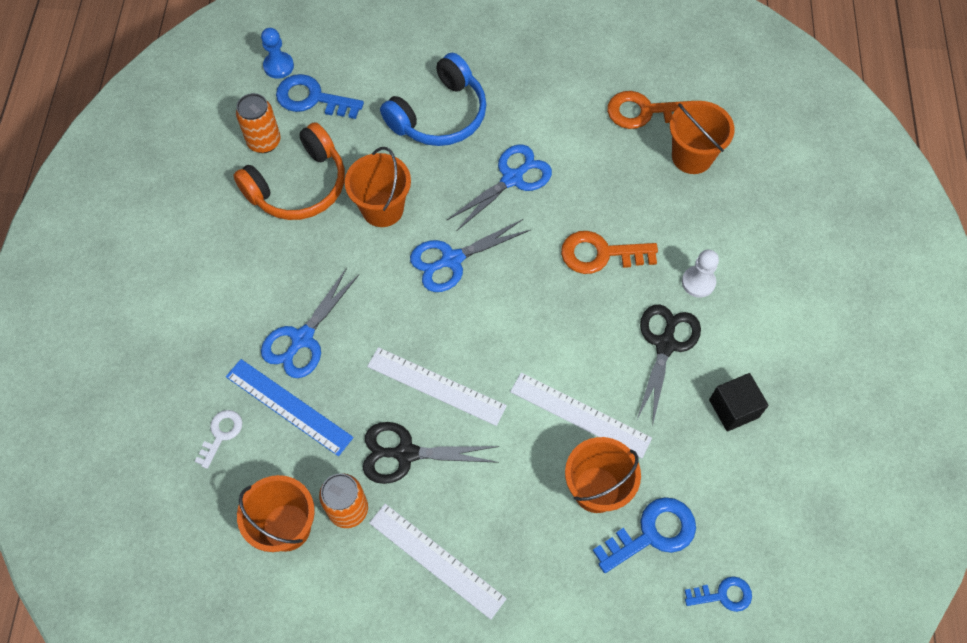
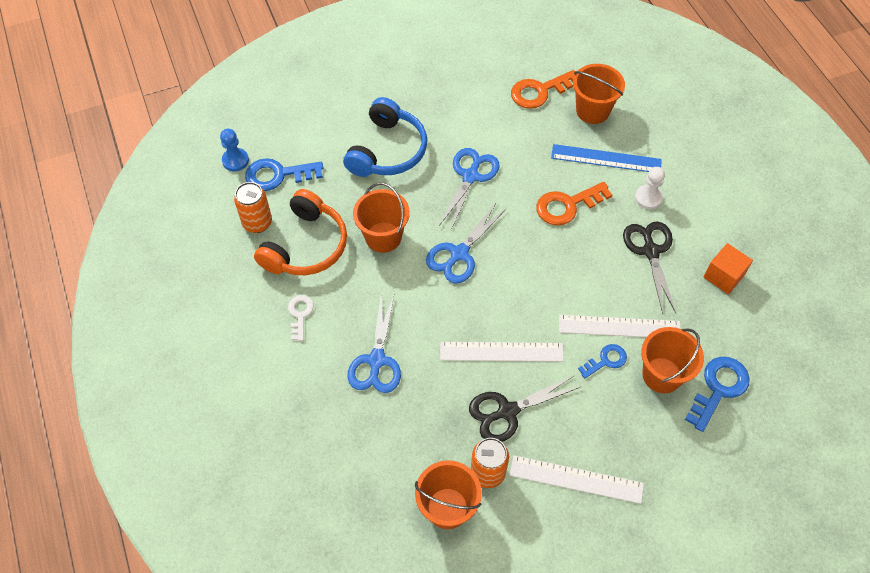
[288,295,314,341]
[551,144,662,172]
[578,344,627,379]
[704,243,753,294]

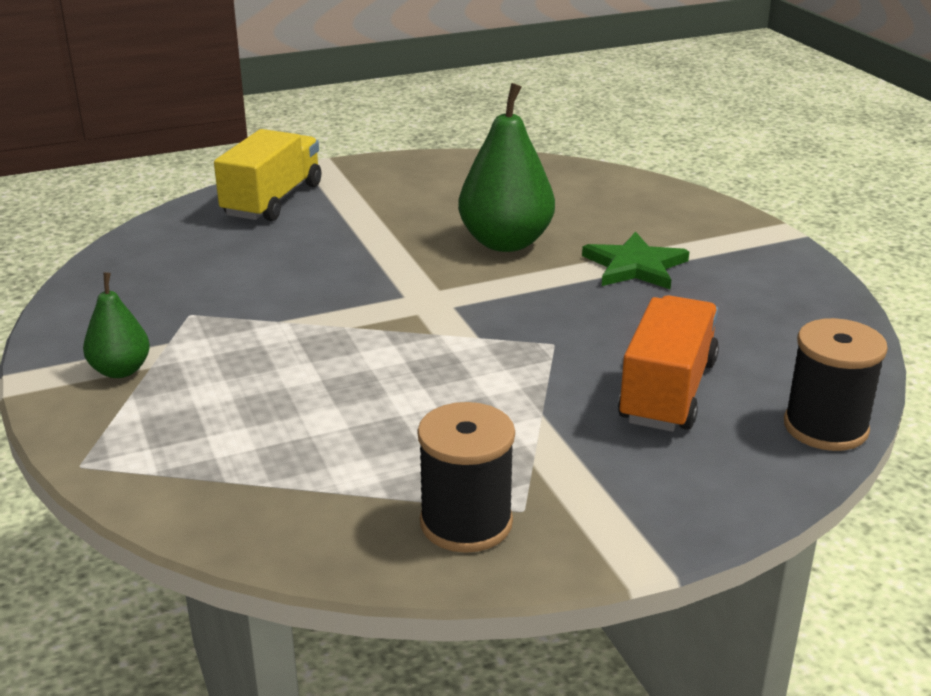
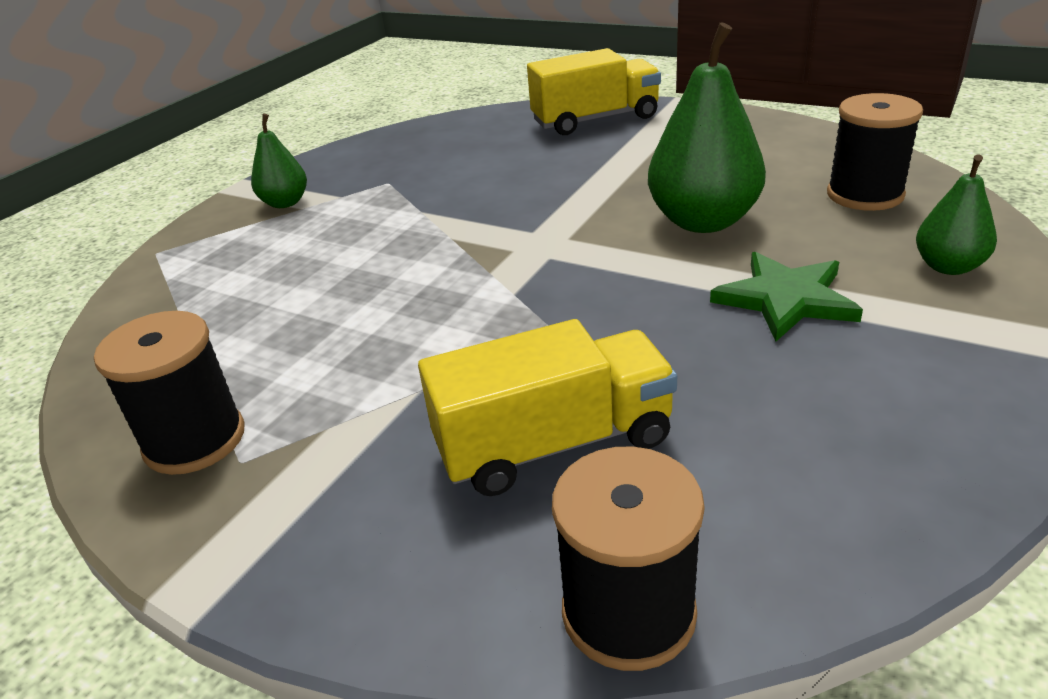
[418,319,677,496]
[827,93,923,211]
[916,154,997,275]

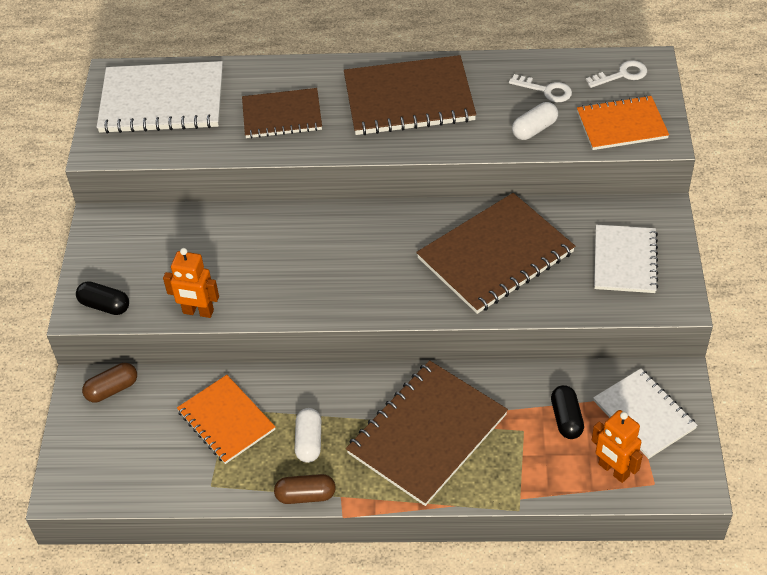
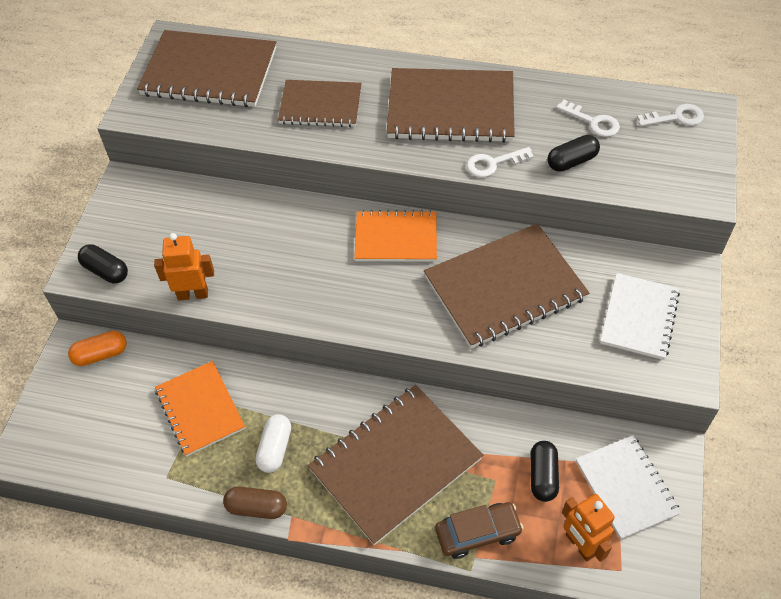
[68,331,127,366]
[137,30,276,107]
[154,233,214,301]
[547,135,600,172]
[354,210,437,262]
[435,502,524,559]
[467,147,534,177]

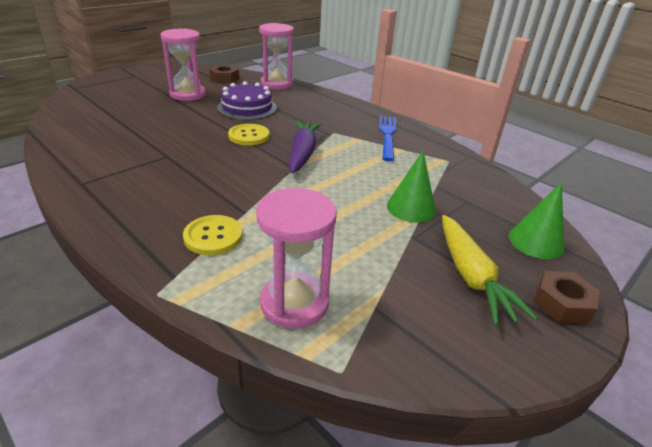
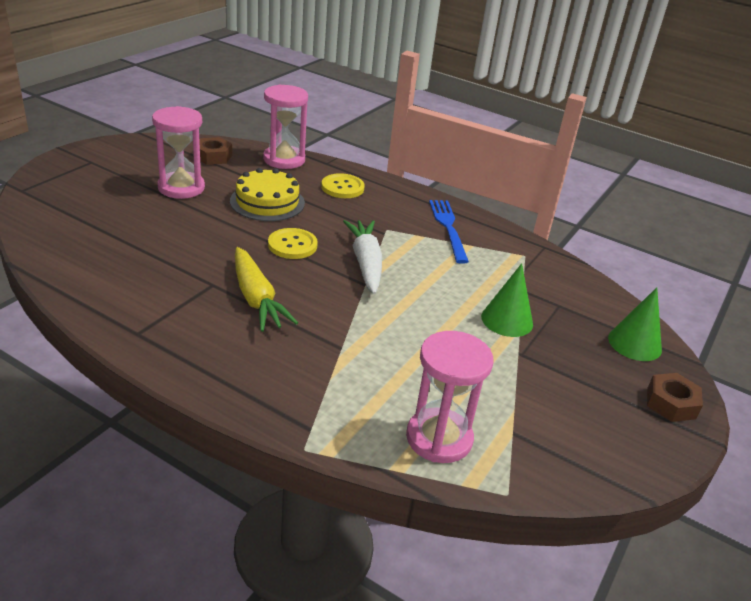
[321,173,365,198]
[230,168,305,221]
[343,220,382,294]
[235,247,298,332]

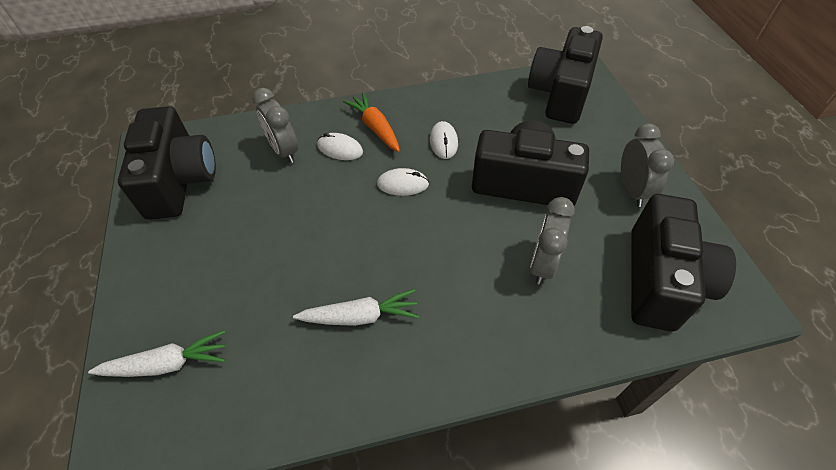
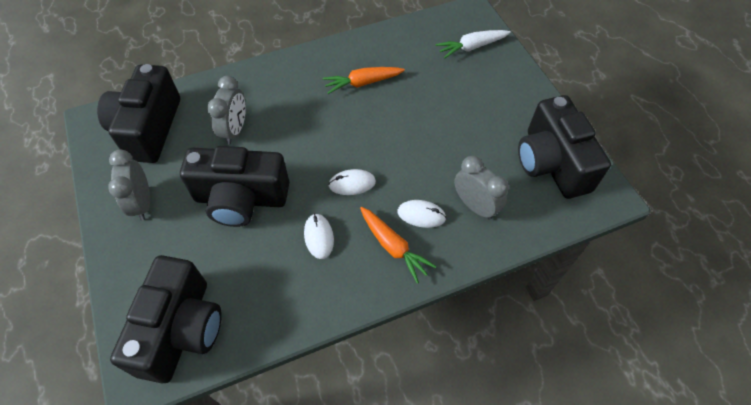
[323,67,405,94]

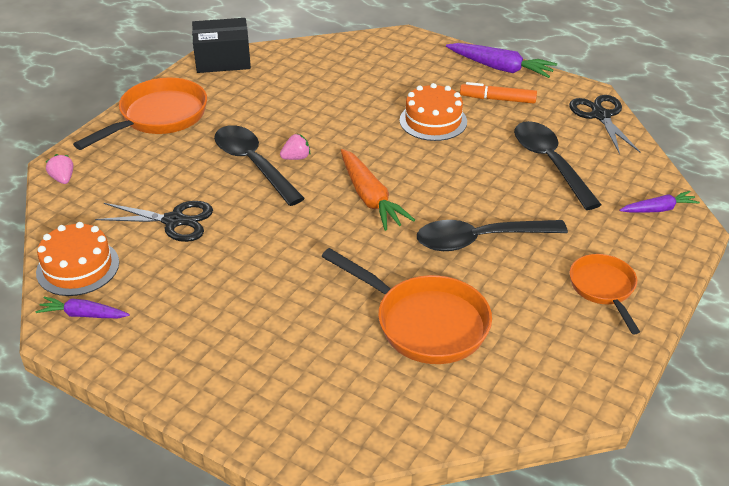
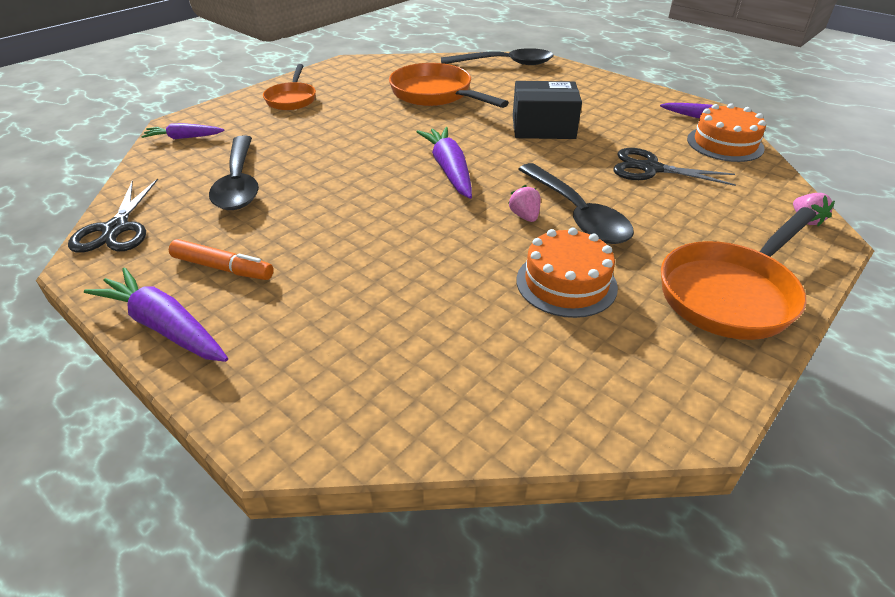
[513,81,582,139]
[508,185,541,222]
[417,127,472,199]
[517,227,618,318]
[441,48,553,65]

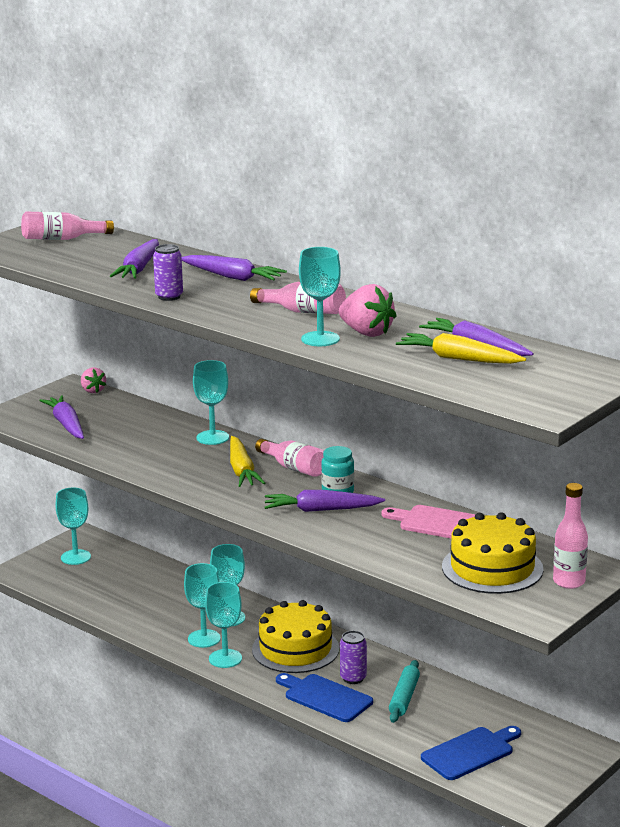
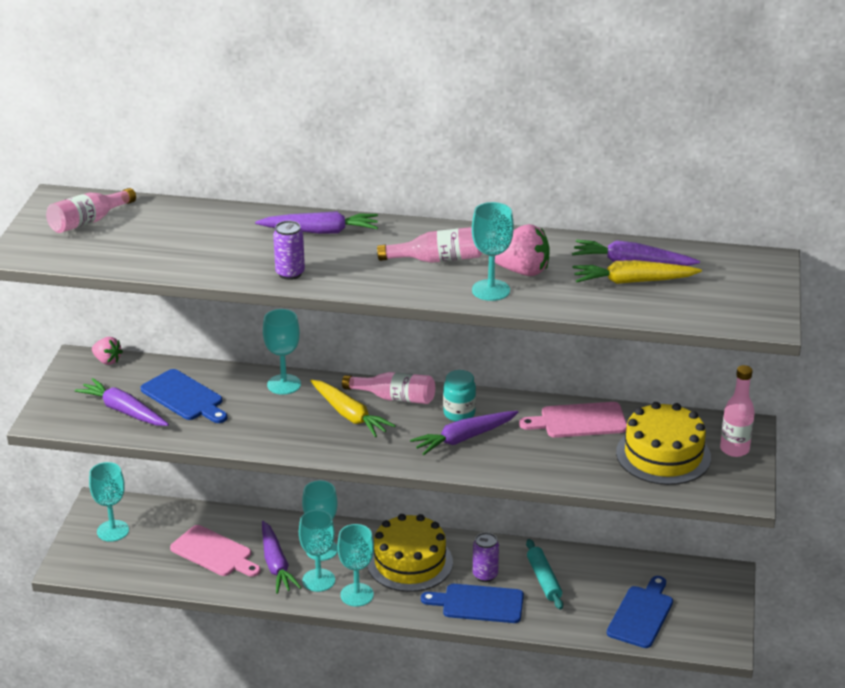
[262,521,301,594]
[140,369,227,423]
[170,525,260,577]

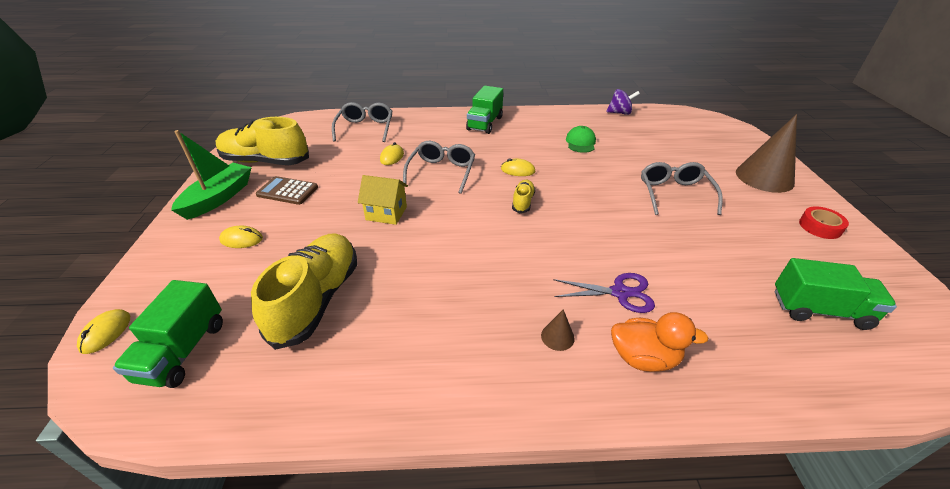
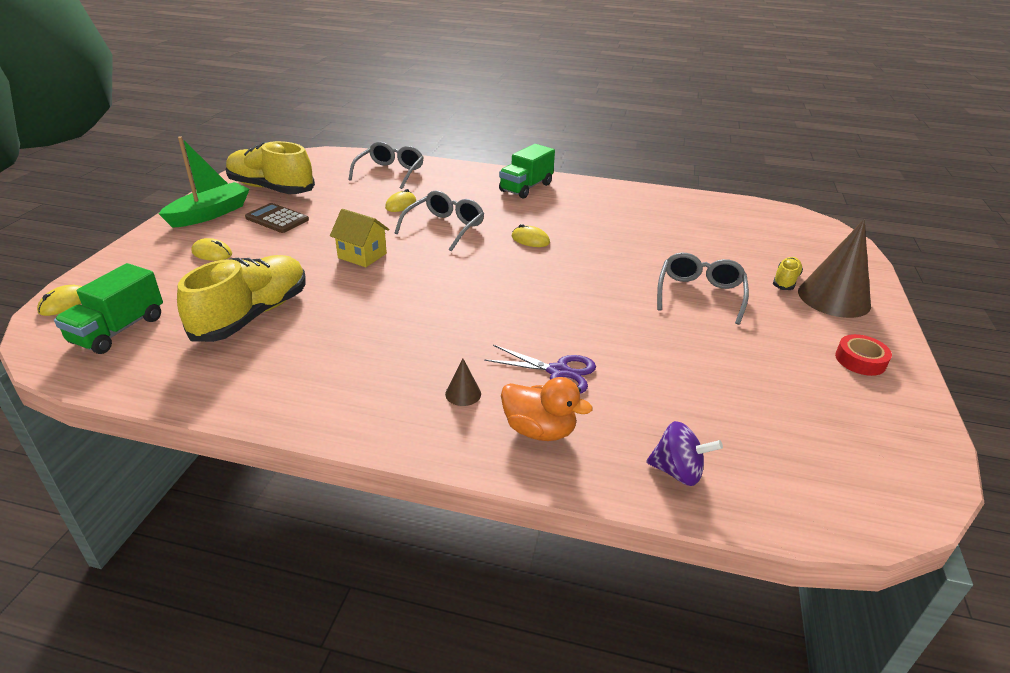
[773,257,803,290]
[566,126,596,153] (first image)
[646,421,723,486]
[775,258,897,330] (first image)

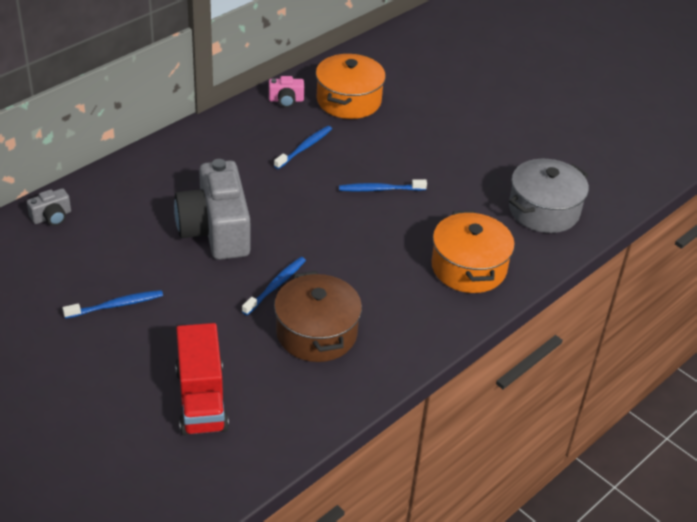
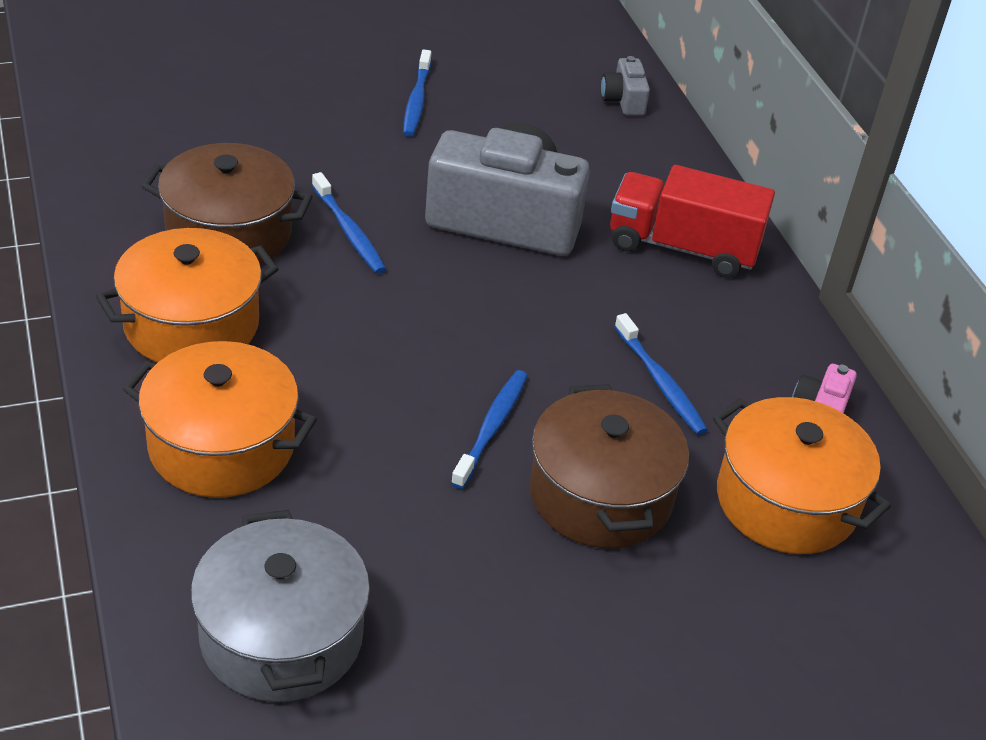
[610,165,775,278]
[96,228,278,363]
[530,384,689,548]

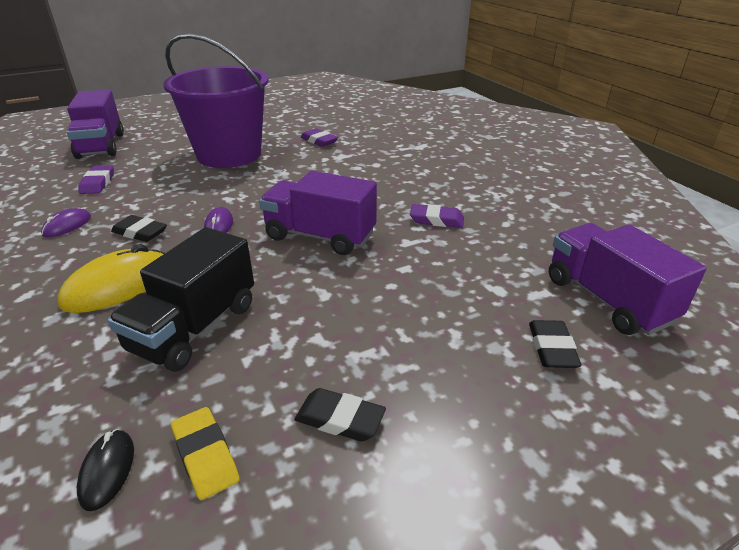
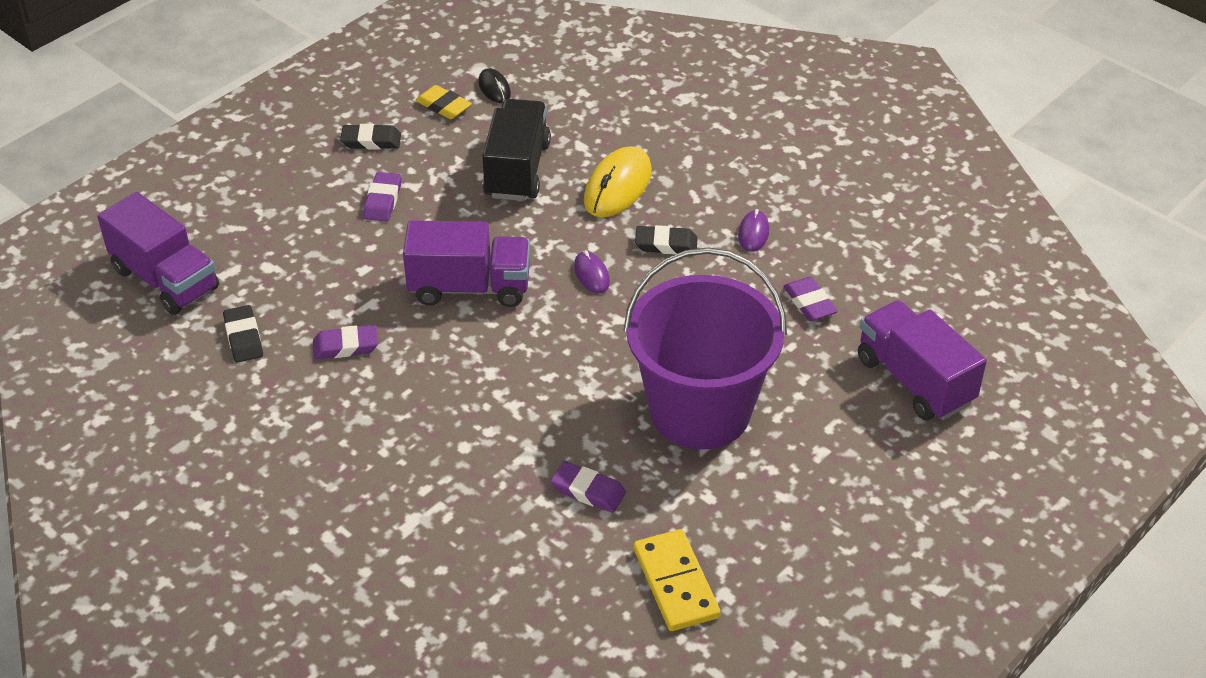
[223,305,263,363]
[363,172,401,221]
[634,529,721,631]

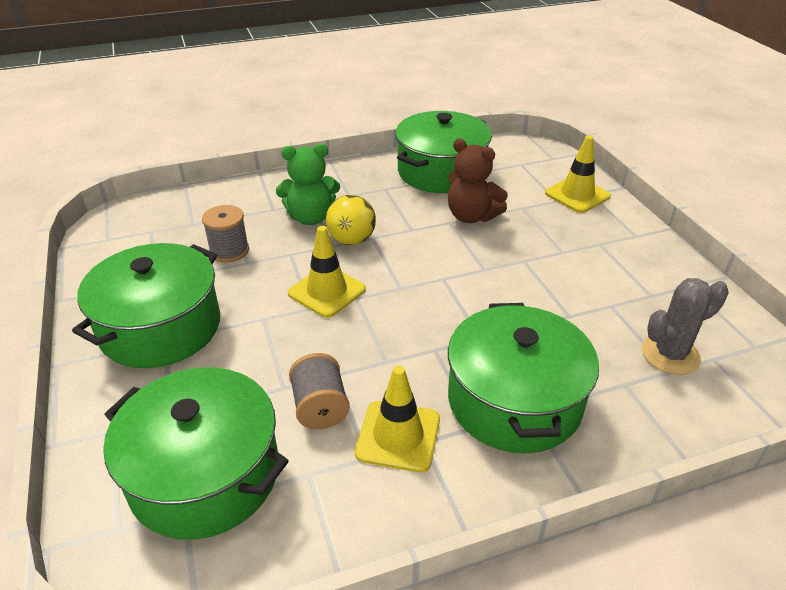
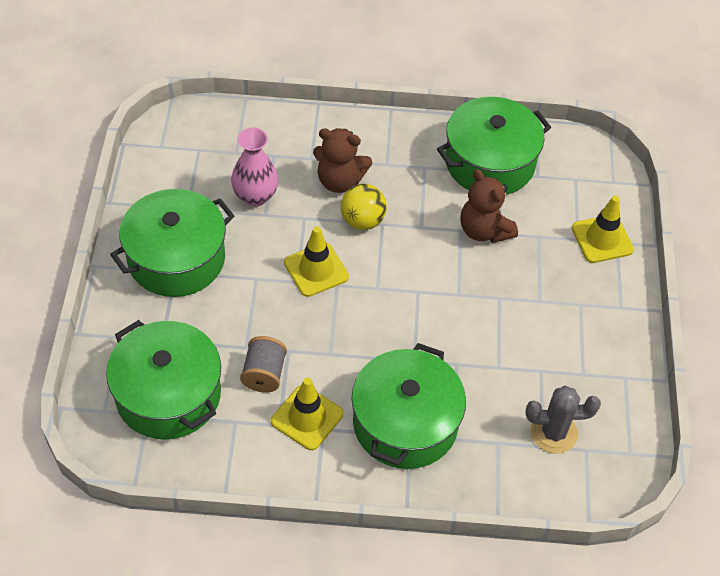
[231,128,278,206]
[313,128,372,193]

